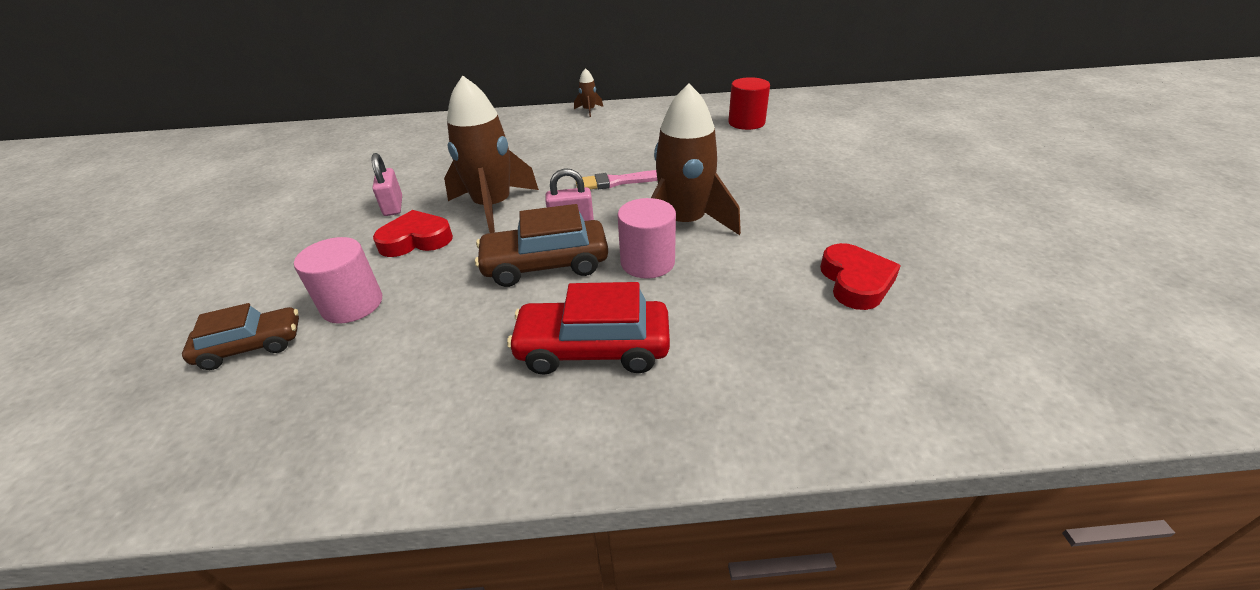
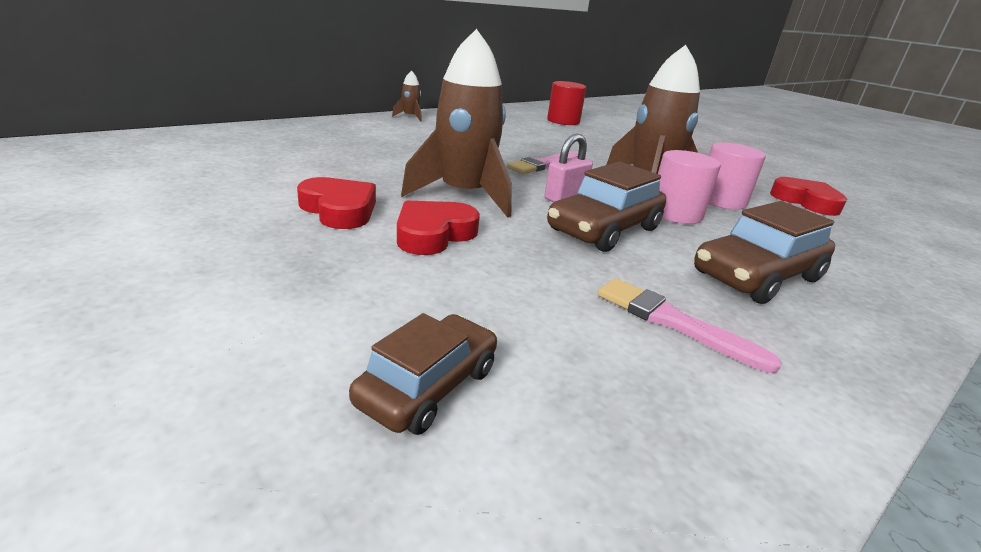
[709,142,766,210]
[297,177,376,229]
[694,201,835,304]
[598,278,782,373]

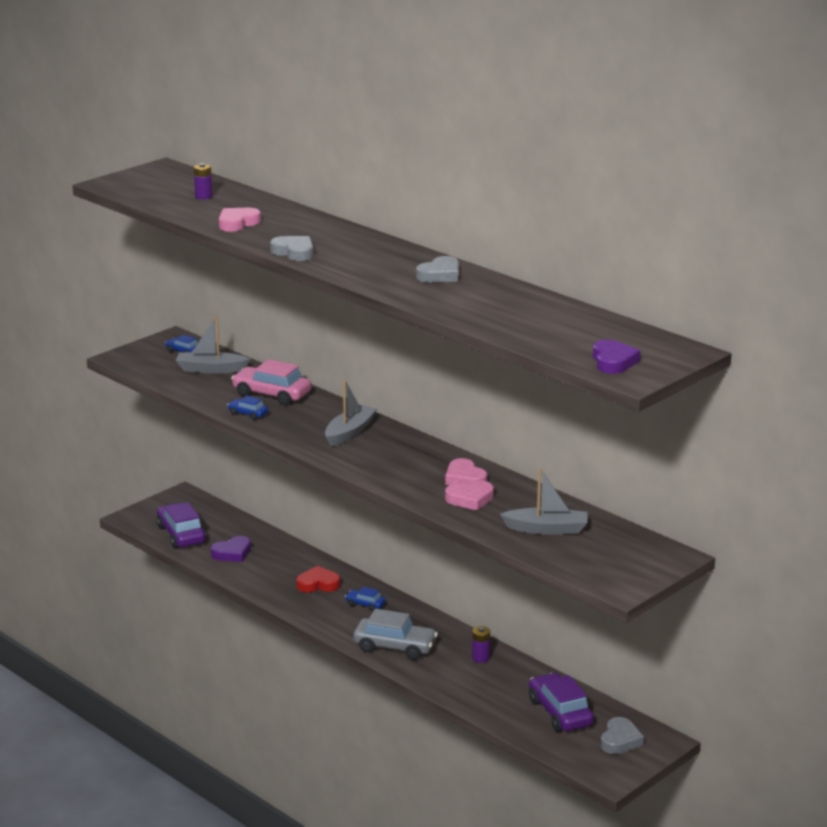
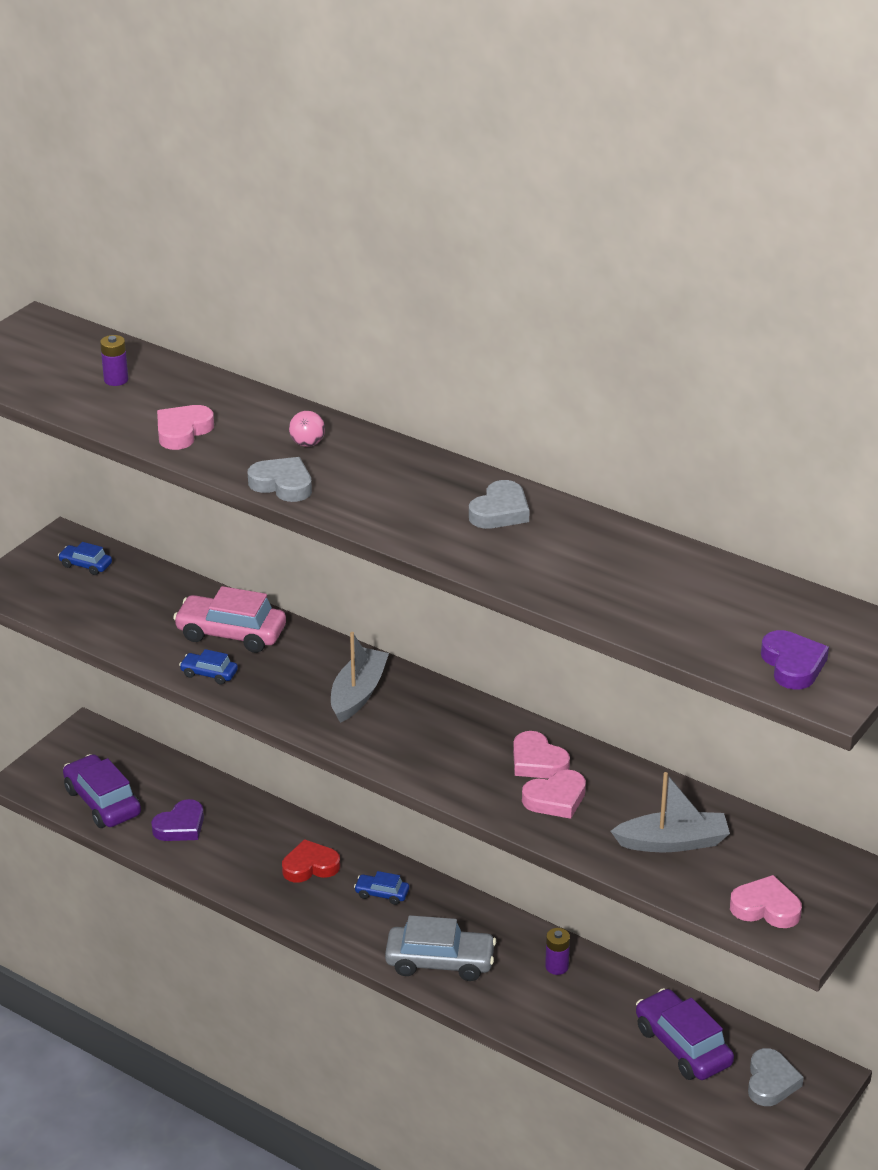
[176,316,250,373] (first image)
[289,411,325,447]
[730,875,802,928]

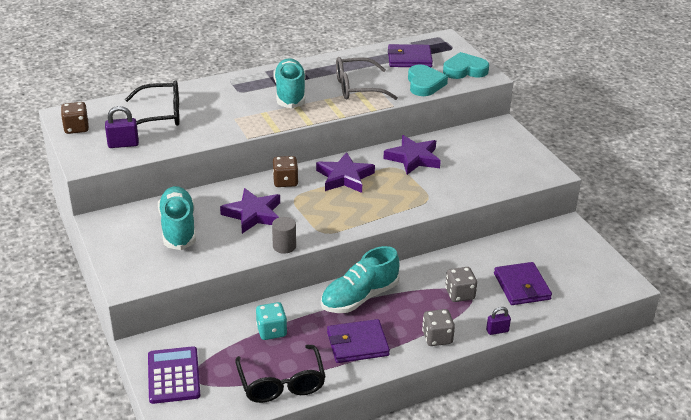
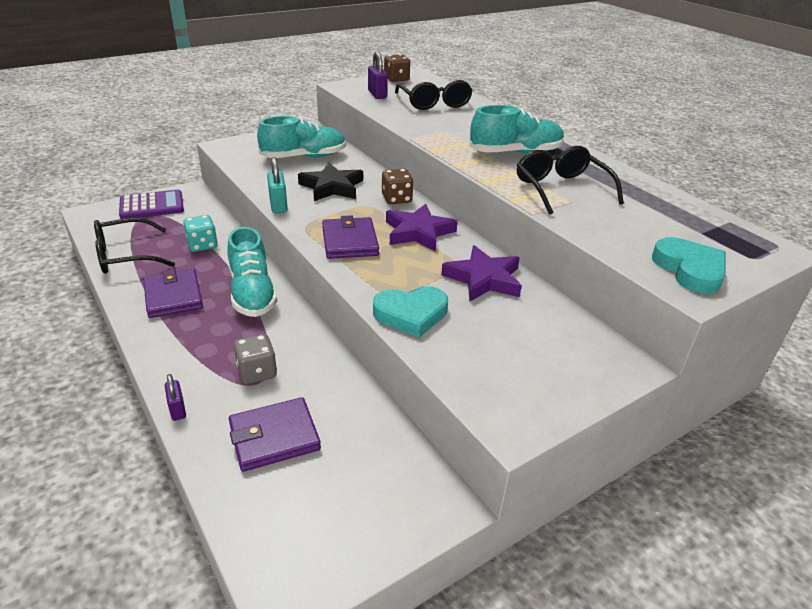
[298,163,363,201]
[267,157,288,213]
[228,227,278,317]
[517,146,624,215]
[322,215,379,259]
[373,286,448,338]
[422,309,455,346] (first image)

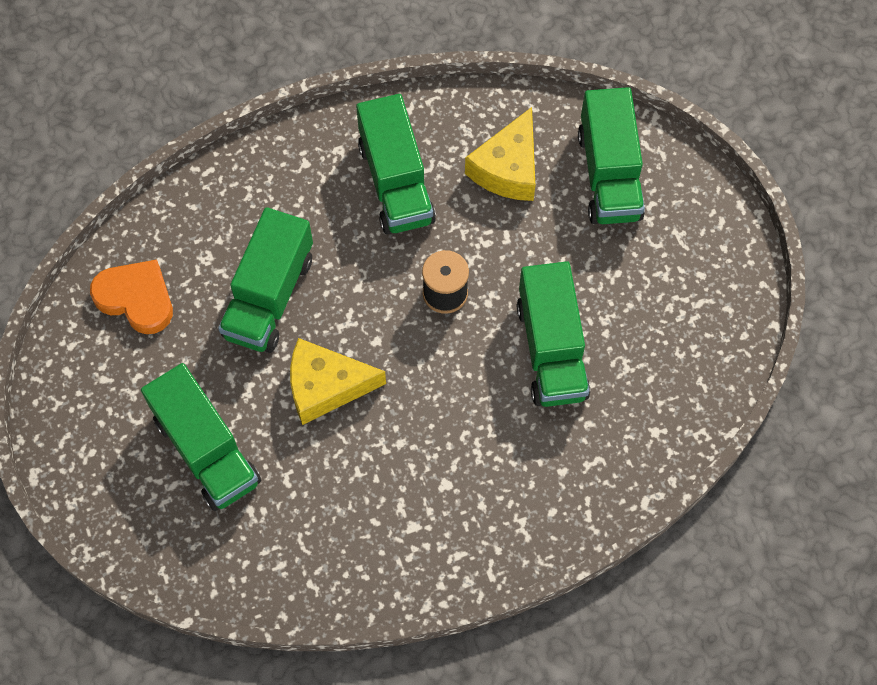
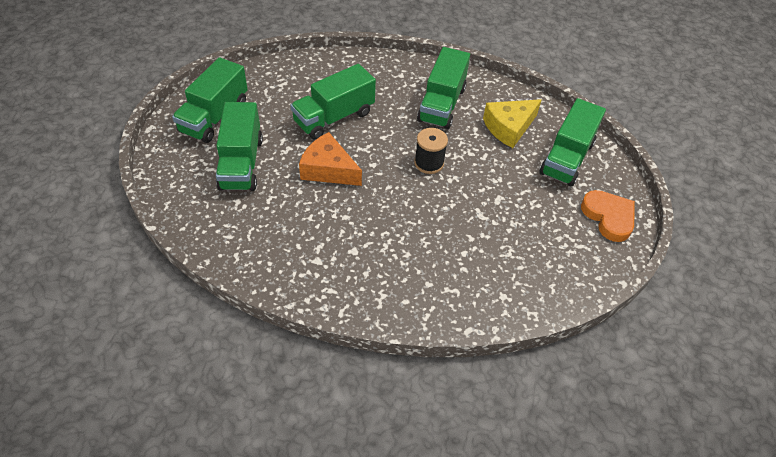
[581,190,635,242]
[299,132,362,186]
[172,57,248,143]

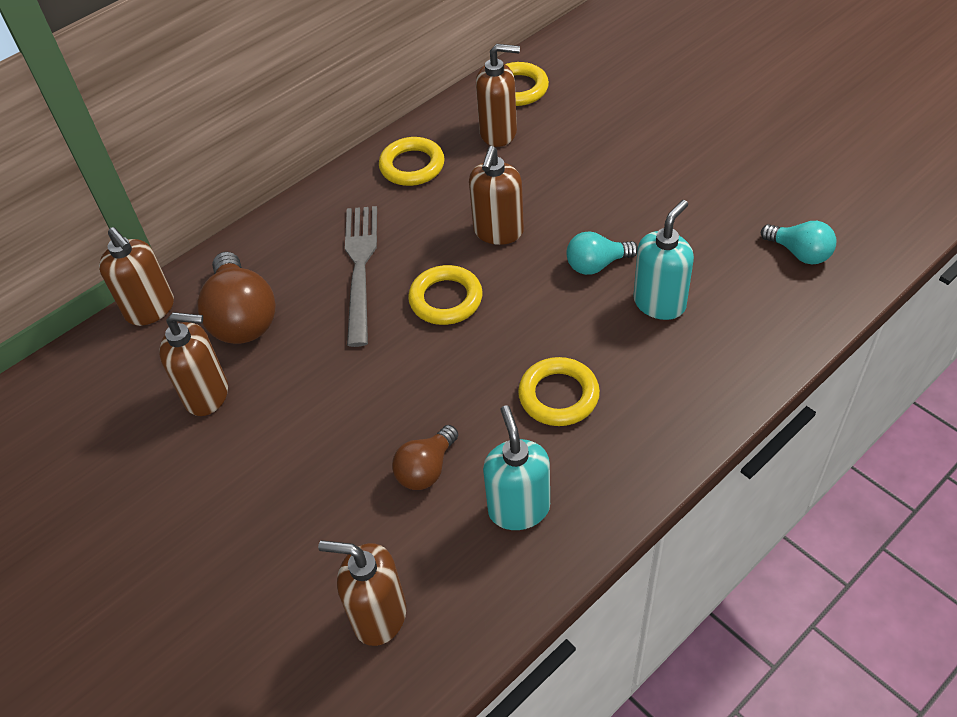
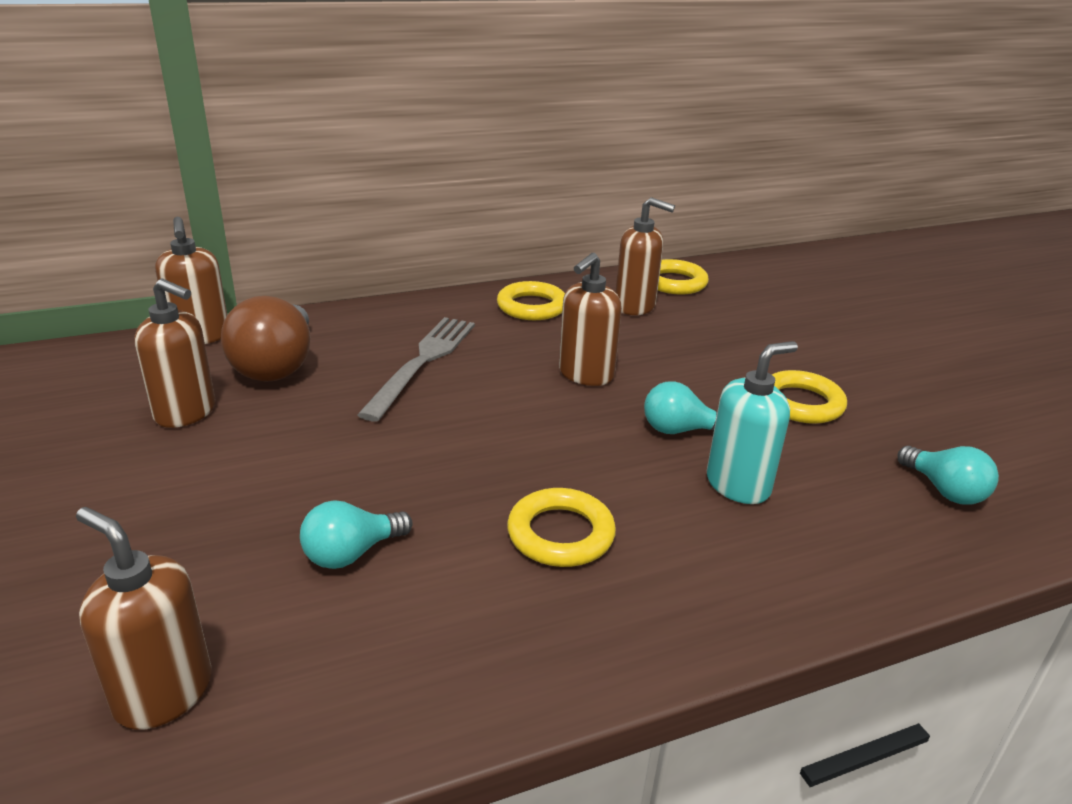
[300,501,413,569]
[772,370,847,424]
[483,405,550,530] (first image)

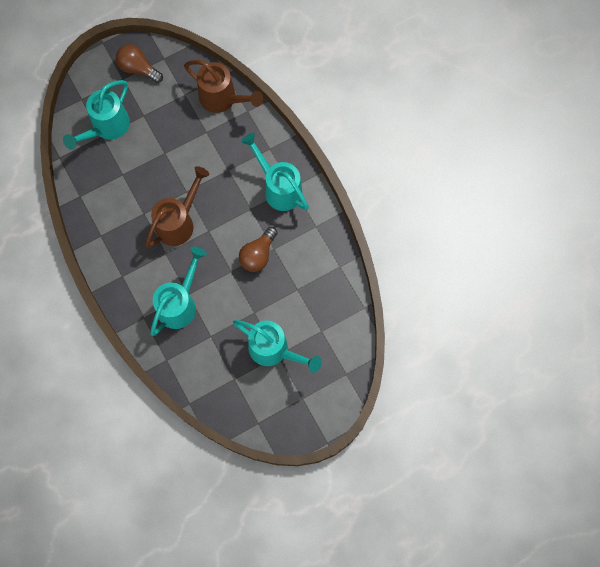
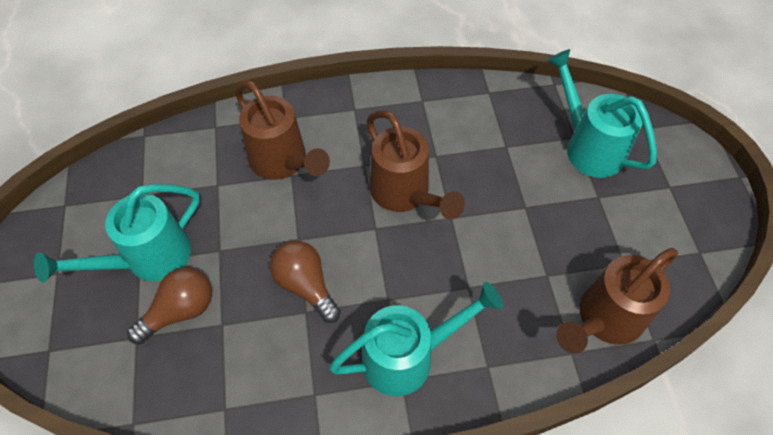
[127,267,212,344]
[235,80,330,180]

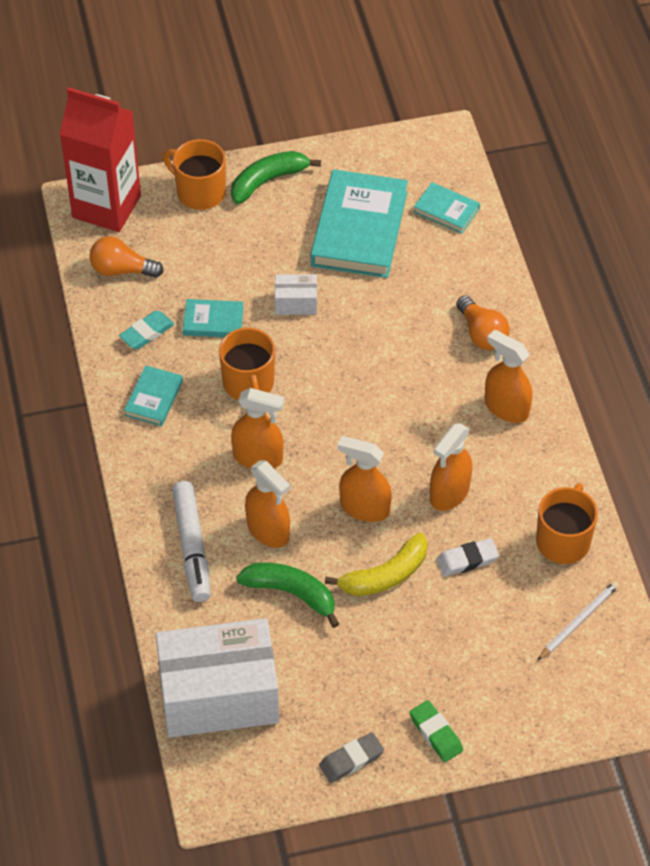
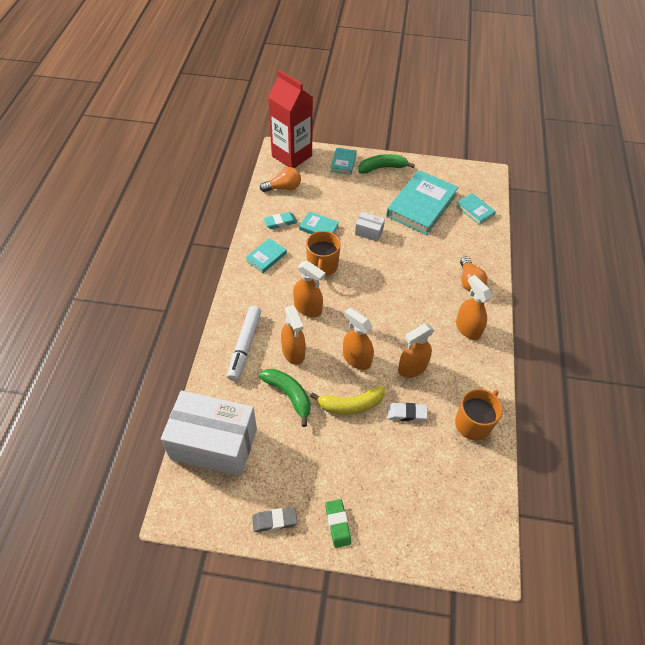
[260,167,301,192]
[330,148,357,175]
[537,581,619,661] (first image)

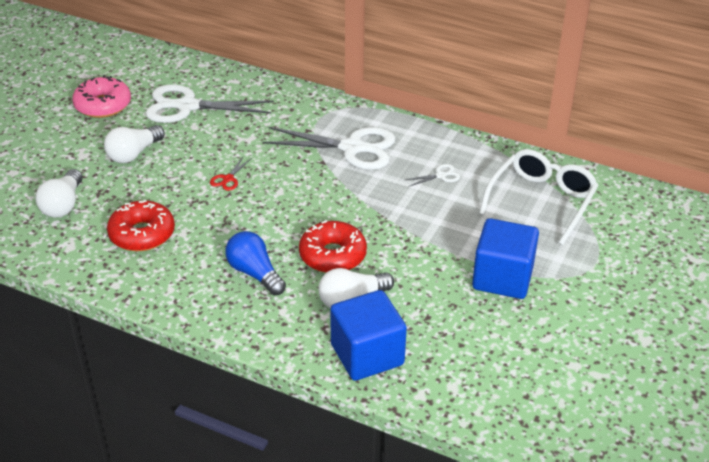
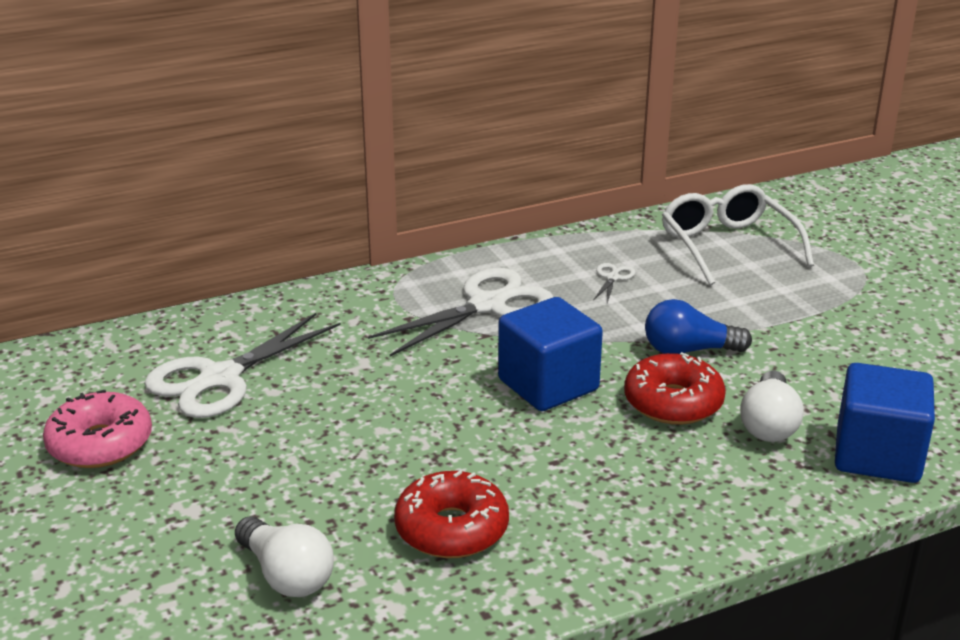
[104,125,165,163] (first image)
[210,157,252,191] (first image)
[645,299,752,354]
[498,297,603,411]

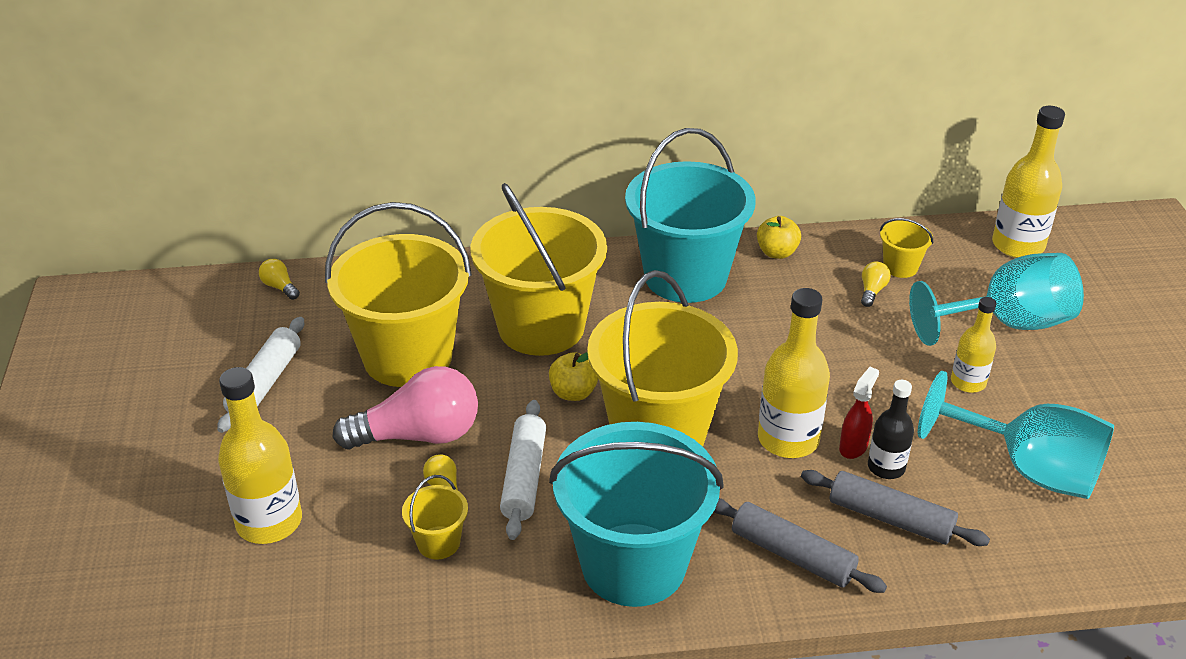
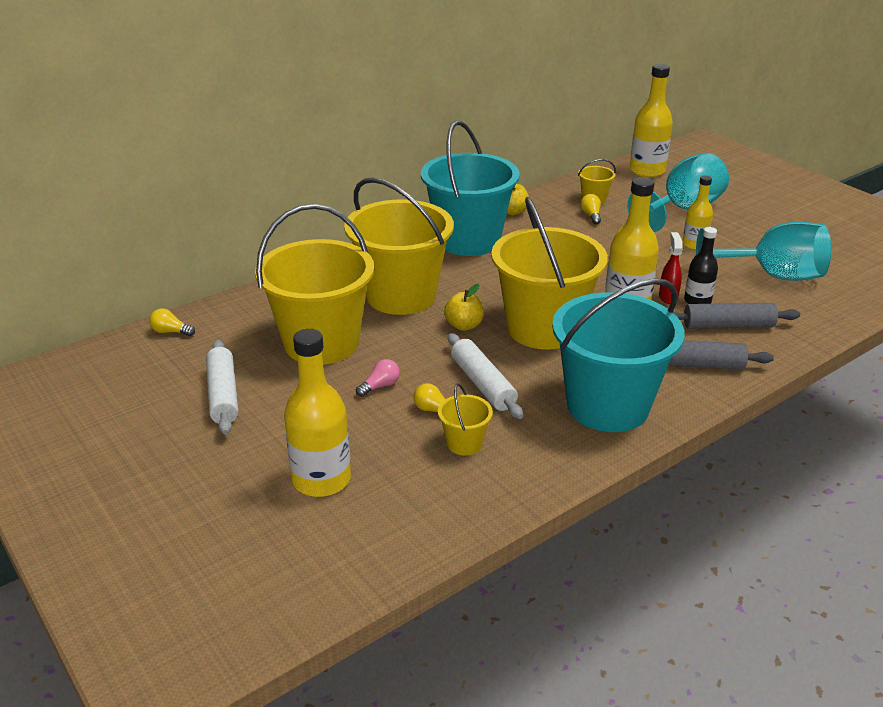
[356,359,400,397]

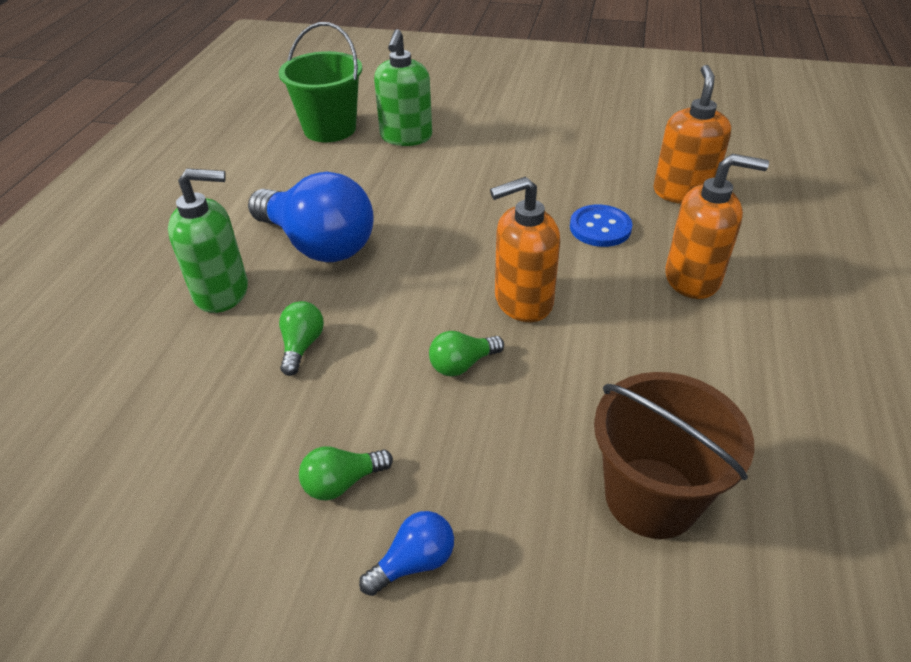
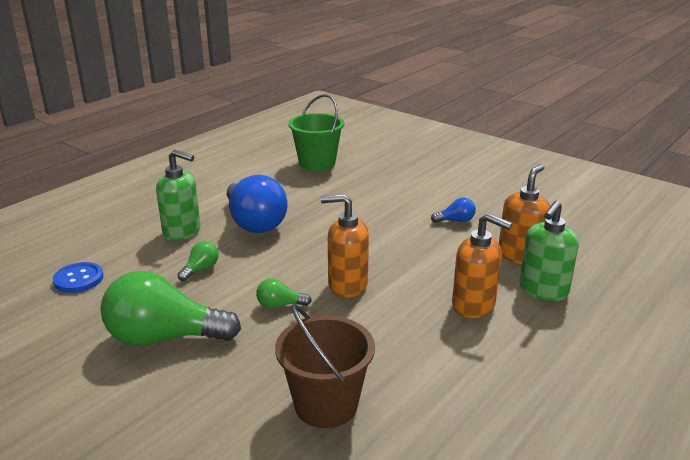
[101,271,241,346]
[431,198,476,223]
[519,200,579,301]
[53,262,104,293]

